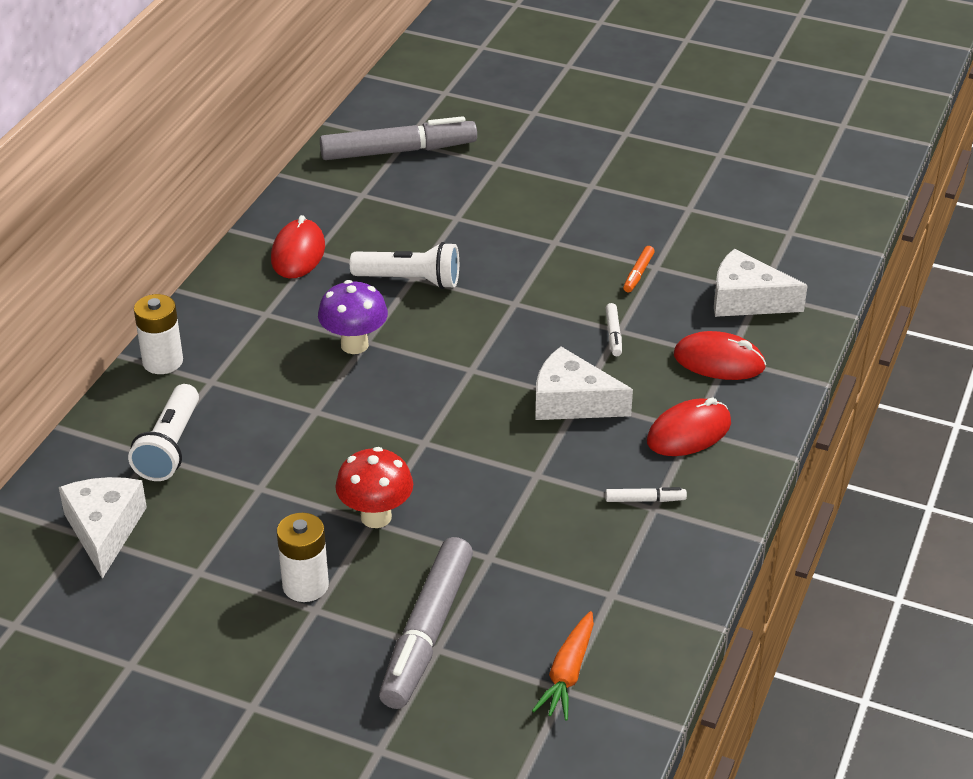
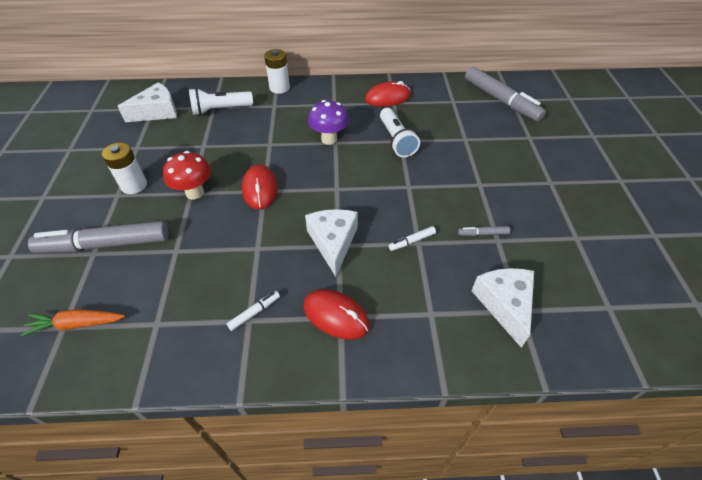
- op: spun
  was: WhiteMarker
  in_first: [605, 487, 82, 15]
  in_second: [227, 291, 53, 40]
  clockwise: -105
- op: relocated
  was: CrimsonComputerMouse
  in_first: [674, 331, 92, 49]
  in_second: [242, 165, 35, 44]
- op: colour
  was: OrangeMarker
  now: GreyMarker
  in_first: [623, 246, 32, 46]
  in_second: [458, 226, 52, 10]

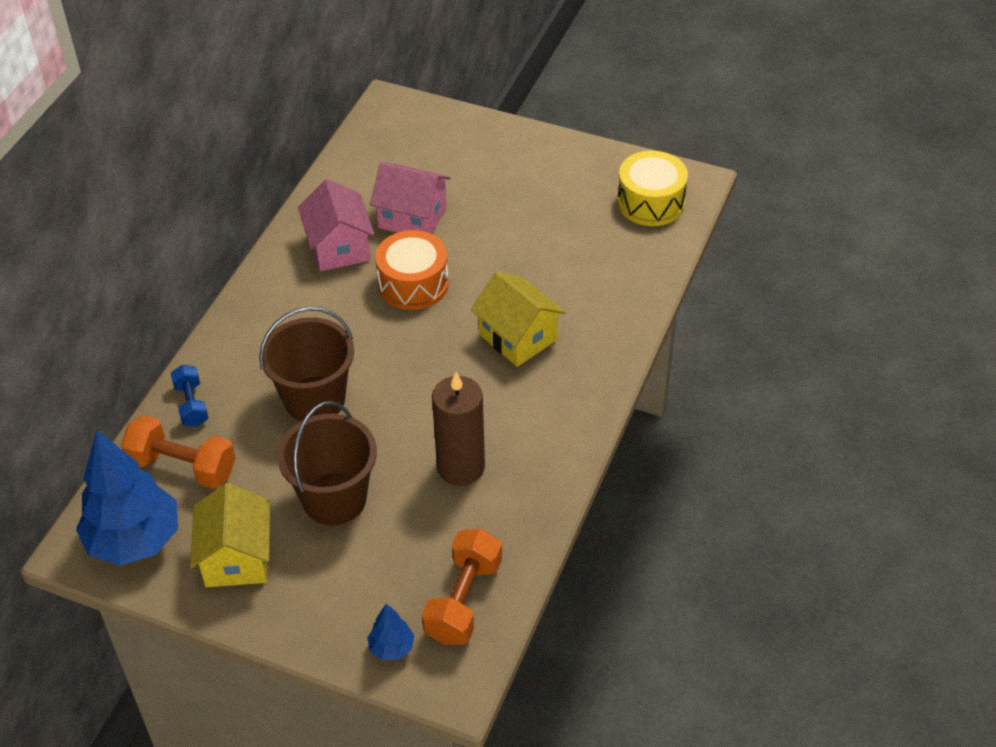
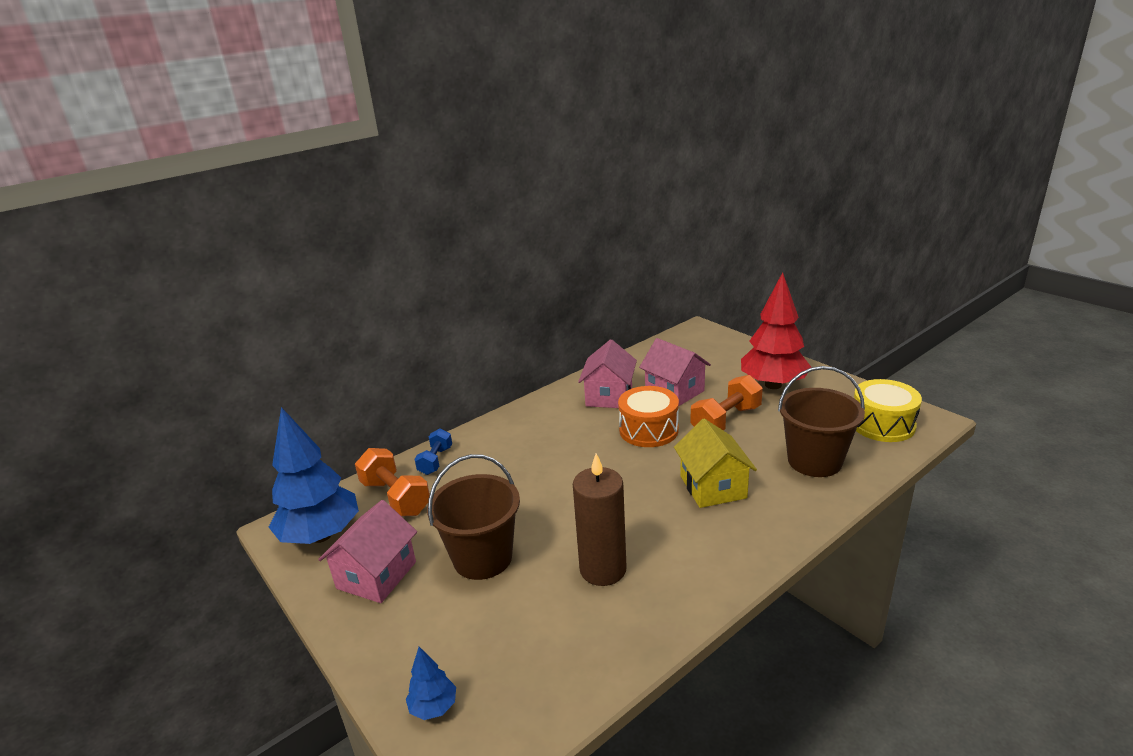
- op: colour
  was: GoldenHouse
  now: PinkHouse
  in_first: [190, 483, 80, 104]
  in_second: [318, 500, 99, 103]
- op: relocated
  was: OrangeHandWeight
  in_first: [422, 529, 80, 116]
  in_second: [690, 375, 73, 55]
- op: appeared
  now: CrimsonFirTree
  in_second: [741, 272, 70, 117]
- op: relocated
  was: RussetPail
  in_first: [259, 307, 95, 115]
  in_second: [778, 366, 87, 111]

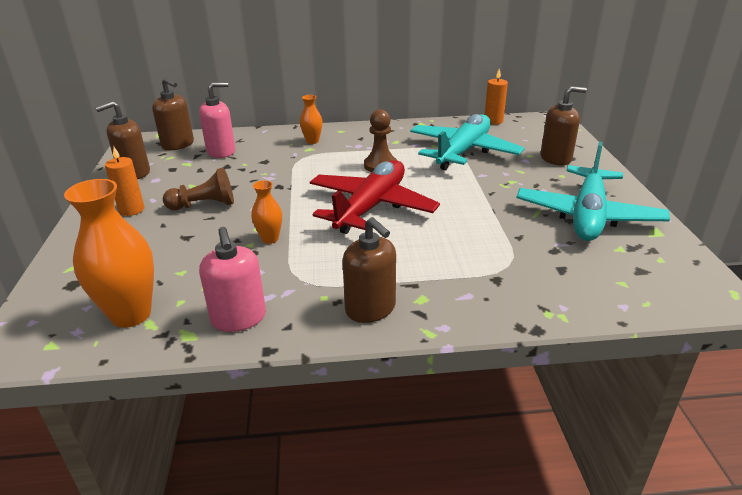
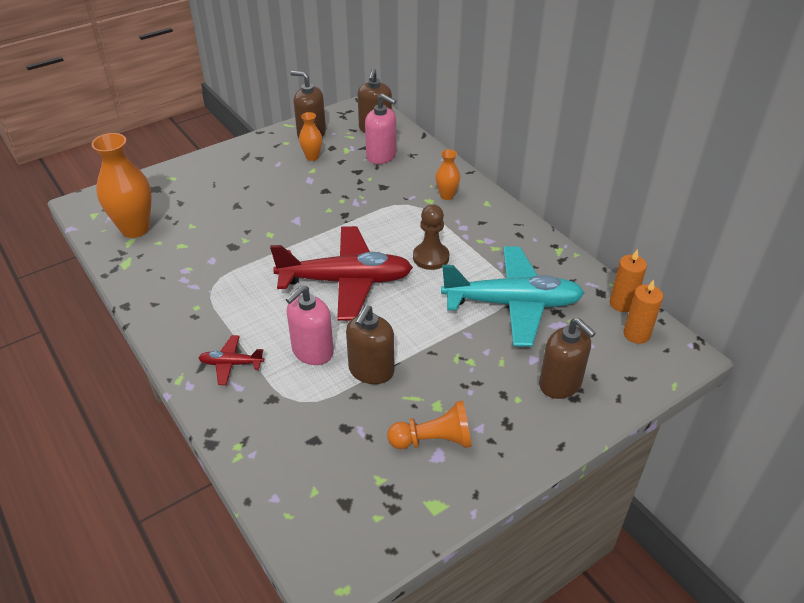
- op: appeared
  now: CrimsonAeroplane
  in_second: [198, 335, 66, 50]
- op: relocated
  was: PinkSoapDispenser
  in_first: [199, 227, 67, 105]
  in_second: [286, 285, 48, 80]
- op: relocated
  was: OrangeVase
  in_first: [251, 180, 31, 64]
  in_second: [299, 112, 23, 49]
- op: relocated
  was: RussetSoapDispenser
  in_first: [342, 217, 54, 106]
  in_second: [346, 305, 48, 79]
- op: exchanged
  was: TurquoiseAeroplane
  now: OrangePawn
  in_first: [517, 142, 153, 99]
  in_second: [387, 401, 85, 48]
- op: relocated
  was: OrangePillarCandle
  in_first: [105, 147, 40, 69]
  in_second: [624, 279, 39, 65]
- op: missing
  was: RussetPawn
  in_first: [163, 168, 71, 42]

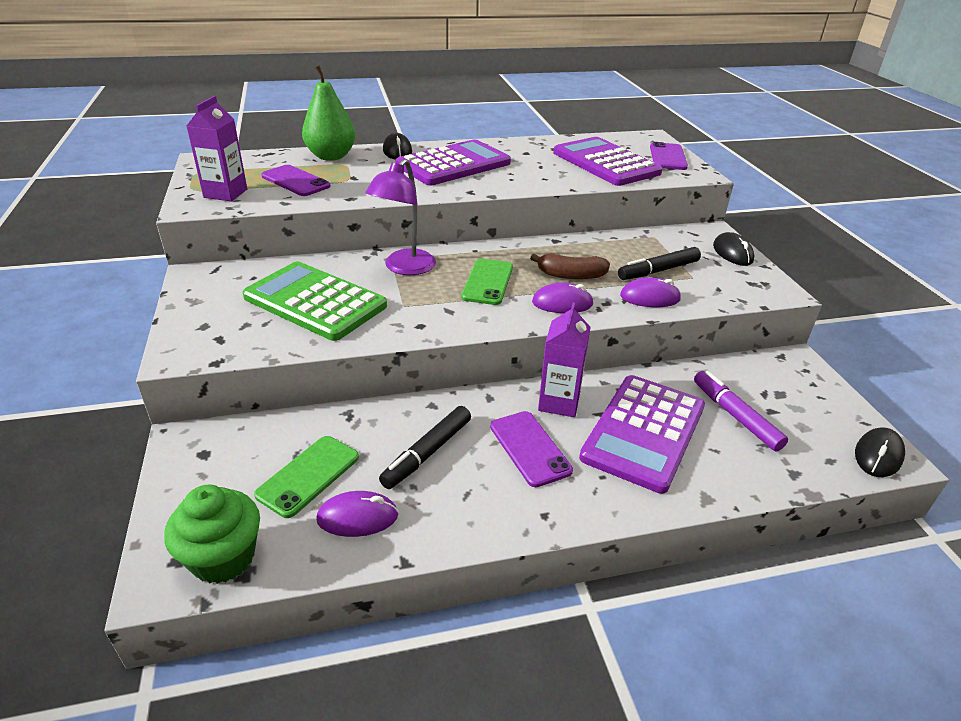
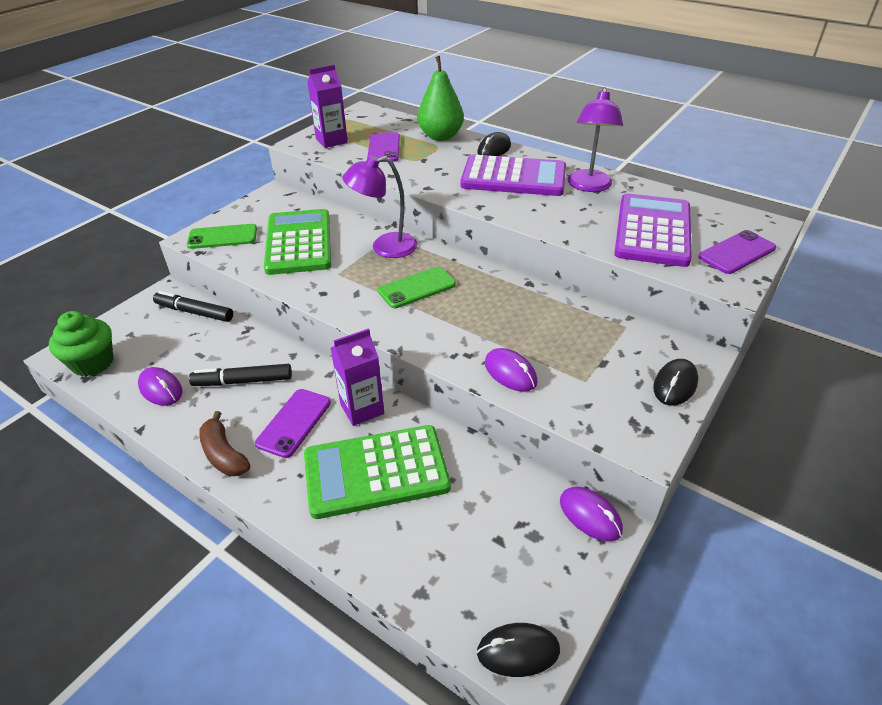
- op: relocated
  was: JetBlackMarker
  in_first: [618, 247, 83, 33]
  in_second: [153, 291, 80, 31]
- op: relocated
  was: EmeraldPhone
  in_first: [254, 436, 105, 82]
  in_second: [187, 224, 70, 25]
- op: relocated
  was: RussetBananaFruit
  in_first: [530, 253, 80, 27]
  in_second: [199, 411, 51, 65]
- op: colour
  was: VioletCalculator
  now: EmeraldCalculator
  in_first: [579, 375, 126, 119]
  in_second: [304, 425, 147, 94]
- op: relocated
  was: VioletComputerMouse
  in_first: [532, 283, 62, 30]
  in_second: [560, 487, 63, 54]
- op: appeared
  now: VioletDeskLamp
  in_second: [568, 87, 55, 105]
- op: missing
  was: VioletMarker
  in_first: [694, 371, 94, 80]

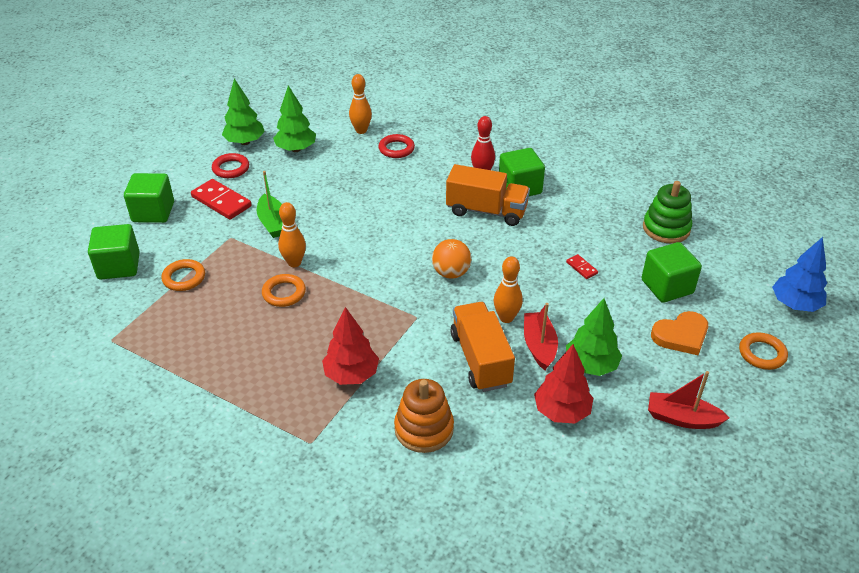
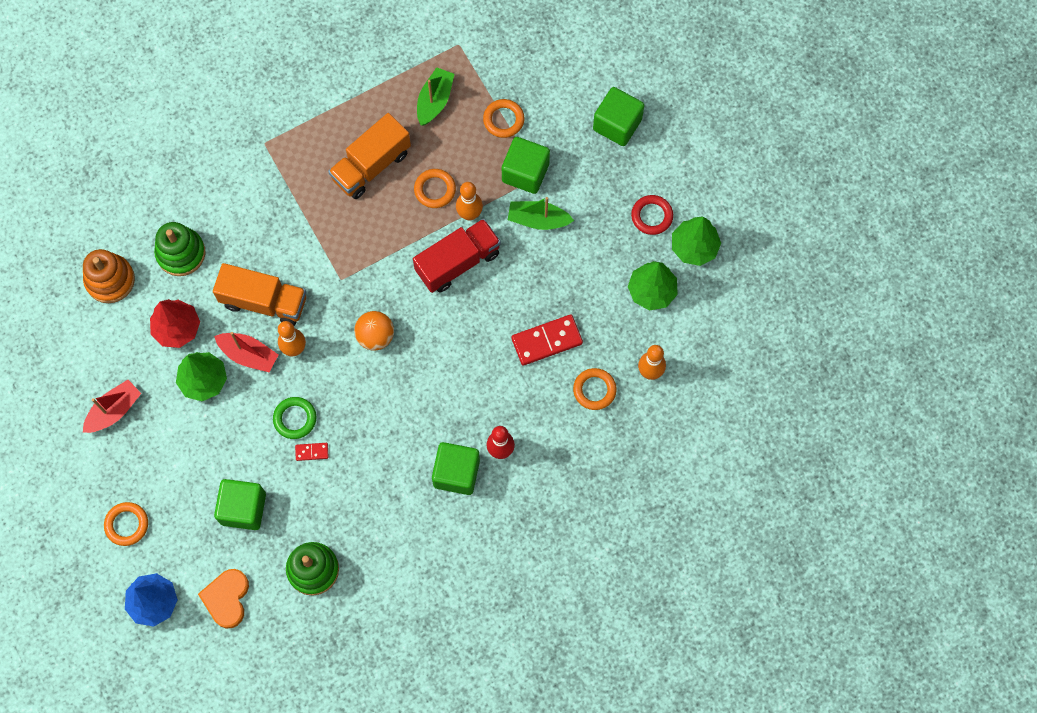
- op: relocated
  was: OrangeStackingToy
  in_first: [394, 379, 60, 74]
  in_second: [83, 249, 52, 54]
- op: appeared
  now: EmeraldStackingToy
  in_second: [154, 222, 52, 54]
- op: relocated
  was: OrangeHeart
  in_first: [651, 311, 57, 44]
  in_second: [198, 569, 51, 60]
- op: appeared
  now: EmeraldHoop
  in_second: [273, 397, 43, 42]
- op: relocated
  was: OrangeTruck
  in_first: [446, 164, 84, 62]
  in_second: [328, 113, 83, 86]
- op: appeared
  now: CrimsonTruck
  in_second: [413, 219, 88, 74]
- op: appeared
  now: EmeraldToyBoat
  in_second: [417, 67, 37, 59]
- op: relocated
  was: EmeraldBlock
  in_first: [88, 224, 52, 55]
  in_second: [502, 137, 48, 57]
- op: relocated
  was: CrimsonDomino
  in_first: [191, 179, 61, 41]
  in_second: [511, 314, 72, 52]
- op: colour
  was: CrimsonHoop
  now: OrangeHoop
  in_first: [378, 134, 37, 24]
  in_second: [573, 368, 44, 42]
- op: missing
  was: CrimsonFirTree
  in_first: [322, 307, 57, 78]

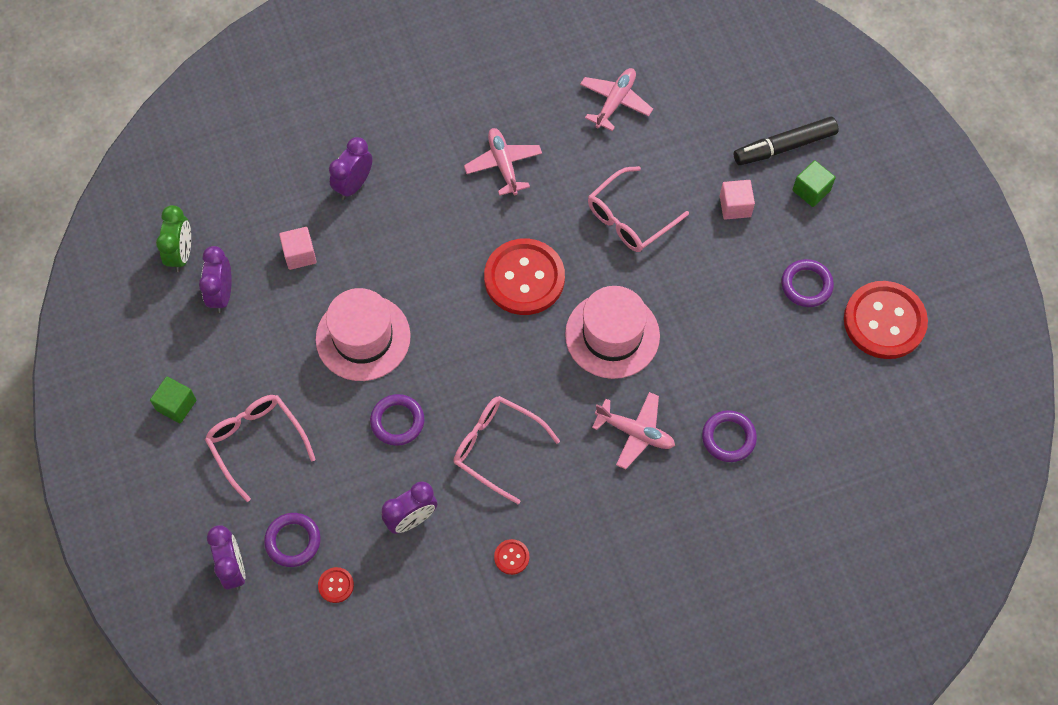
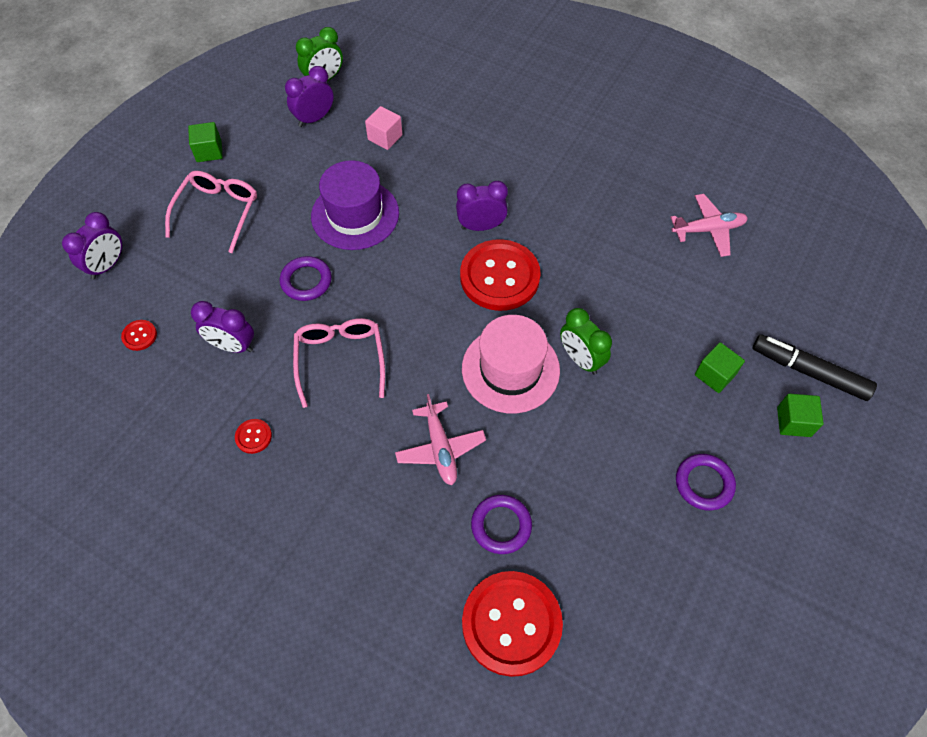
- op: colour
  was: PinkTallHat
  now: VioletTallHat
  in_first: [316, 288, 95, 93]
  in_second: [311, 160, 88, 90]
- op: relocated
  was: VioletBedsideClock
  in_first: [329, 137, 44, 63]
  in_second: [456, 181, 52, 50]
- op: relocated
  was: CrimsonShirtButton
  in_first: [844, 281, 84, 78]
  in_second: [462, 571, 101, 106]
- op: appeared
  now: EmeraldBedsideClock
  in_second: [560, 308, 52, 67]
- op: colour
  was: PinkBlock
  now: EmeraldBlock
  in_first: [720, 180, 35, 40]
  in_second: [695, 342, 50, 51]
- op: missing
  was: VioletHoop
  in_first: [264, 513, 57, 54]
- op: missing
  was: PinkAeroplane
  in_first: [464, 128, 78, 68]
- op: missing
  was: PinkEyeglasses
  in_first: [588, 166, 101, 86]

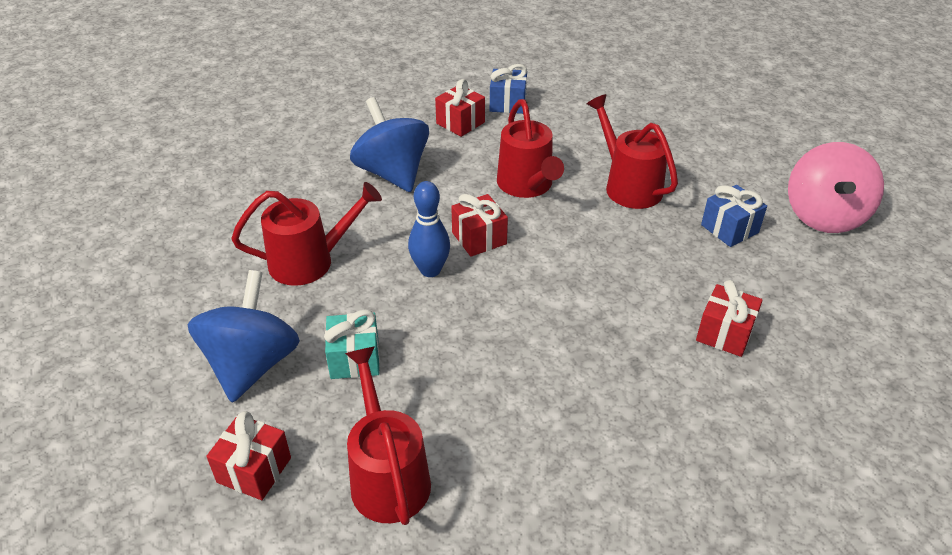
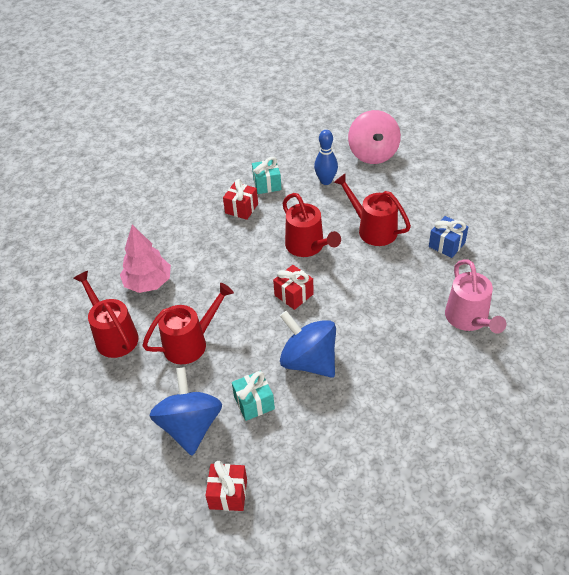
- op: relocated
  was: CrimsonWateringCan
  in_first: [345, 346, 86, 179]
  in_second: [73, 271, 66, 87]
- op: appeared
  now: PinkFirTree
  in_second: [120, 225, 51, 68]
- op: colour
  was: RoyalBlueGift
  now: TurquoiseGift
  in_first: [490, 64, 37, 50]
  in_second: [252, 157, 30, 37]
- op: relocated
  was: RoyalBlueSpinningTop
  in_first: [350, 97, 79, 95]
  in_second: [280, 311, 56, 67]
- op: relocated
  was: RoyalBlueTenpin
  in_first: [408, 181, 42, 96]
  in_second: [314, 130, 24, 55]
- op: relocated
  was: PinkSpinningTop
  in_first: [788, 142, 96, 91]
  in_second: [348, 110, 53, 54]
- op: exchanged
  was: CrimsonGift
  now: PinkWateringCan
  in_first: [696, 280, 67, 77]
  in_second: [445, 260, 61, 74]

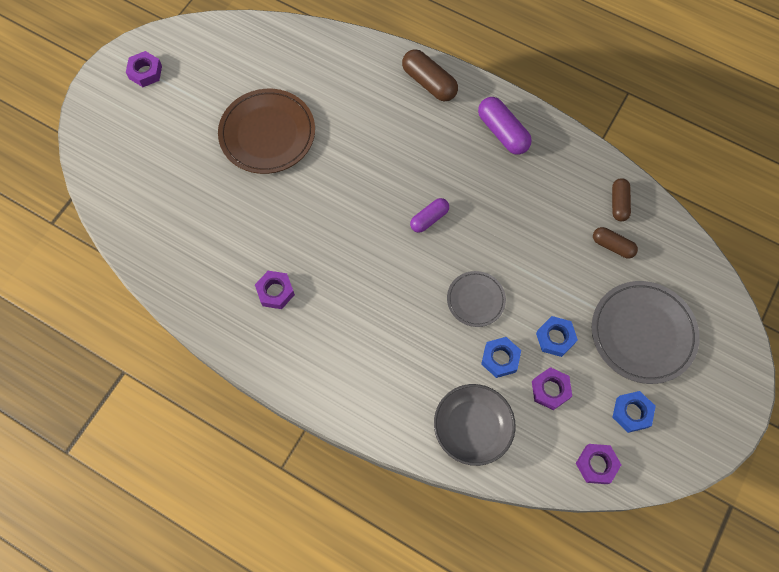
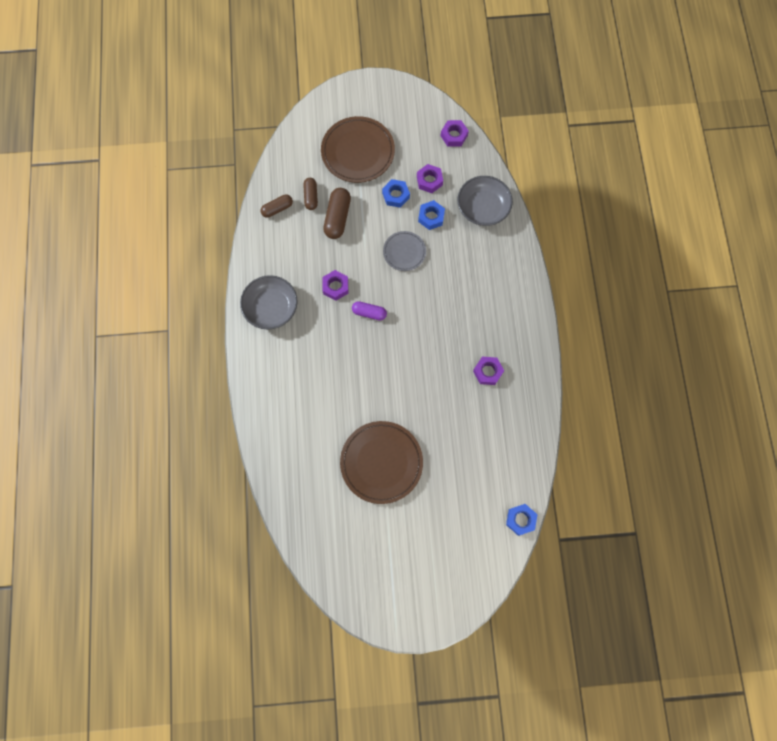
- op: exchanged
  was: VioletPill
  now: GreyServingBowl
  in_first: [478, 97, 54, 57]
  in_second: [240, 275, 58, 54]
- op: colour
  was: GreyFlatDish
  now: RussetFlatDish
  in_first: [592, 281, 108, 103]
  in_second: [321, 116, 74, 67]
- op: relocated
  was: VioletHexagonNut
  in_first: [126, 51, 36, 36]
  in_second: [322, 270, 26, 31]
- op: relocated
  was: RussetPill
  in_first: [402, 49, 56, 52]
  in_second: [323, 188, 28, 51]
- op: relocated
  was: RoyalBlueHexagonNut
  in_first: [612, 391, 44, 42]
  in_second: [506, 504, 32, 32]

